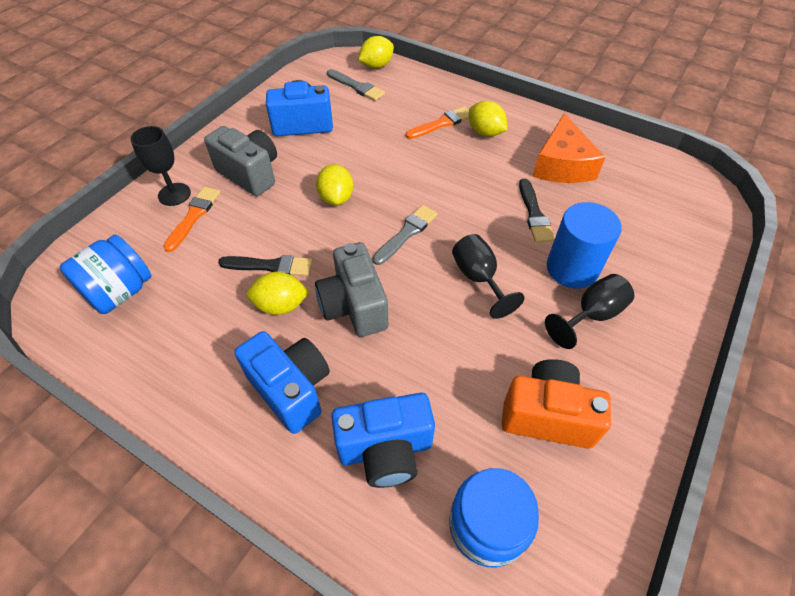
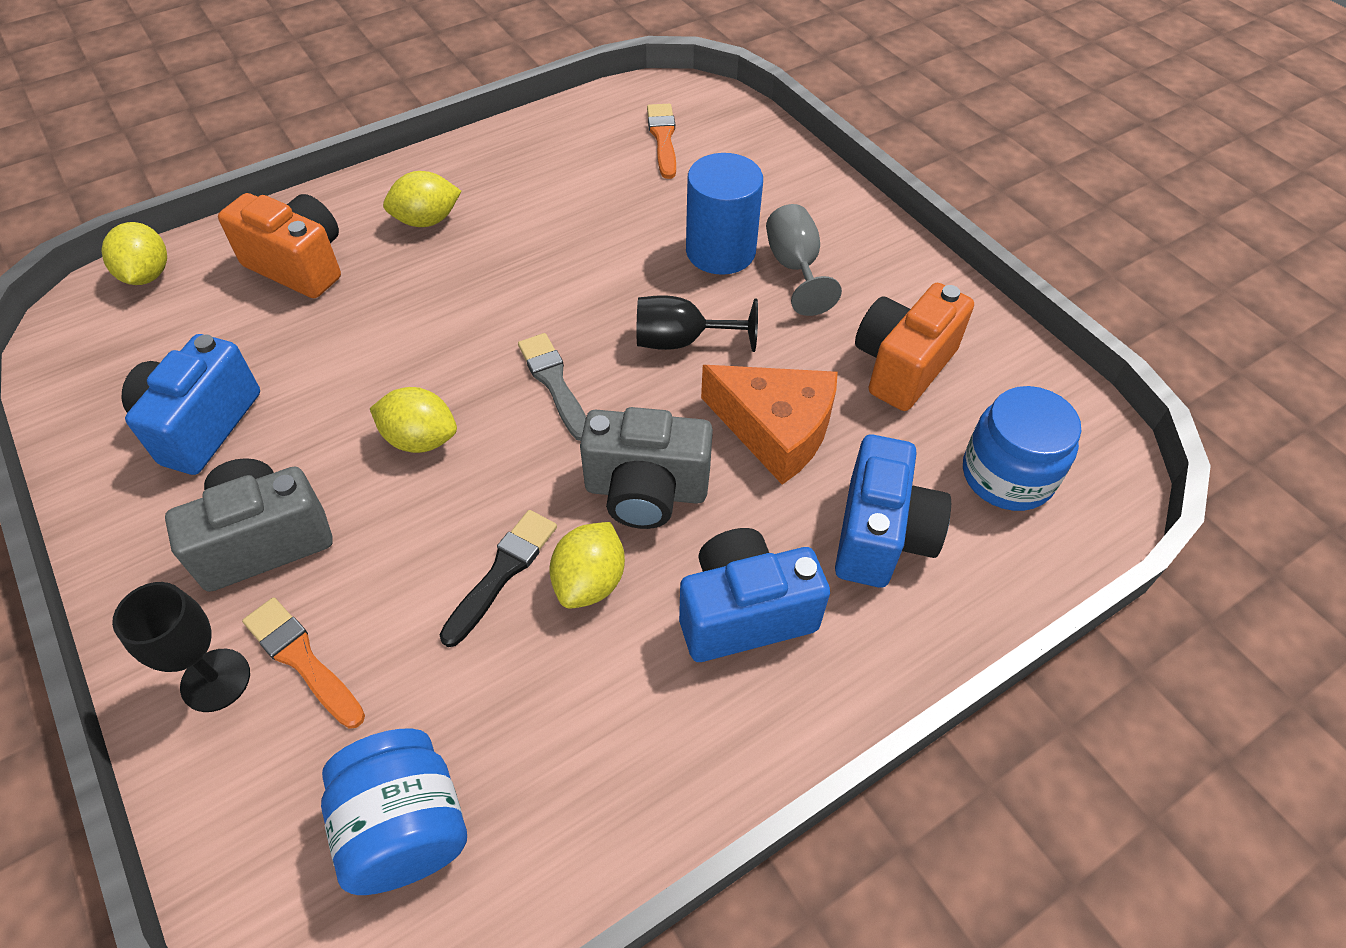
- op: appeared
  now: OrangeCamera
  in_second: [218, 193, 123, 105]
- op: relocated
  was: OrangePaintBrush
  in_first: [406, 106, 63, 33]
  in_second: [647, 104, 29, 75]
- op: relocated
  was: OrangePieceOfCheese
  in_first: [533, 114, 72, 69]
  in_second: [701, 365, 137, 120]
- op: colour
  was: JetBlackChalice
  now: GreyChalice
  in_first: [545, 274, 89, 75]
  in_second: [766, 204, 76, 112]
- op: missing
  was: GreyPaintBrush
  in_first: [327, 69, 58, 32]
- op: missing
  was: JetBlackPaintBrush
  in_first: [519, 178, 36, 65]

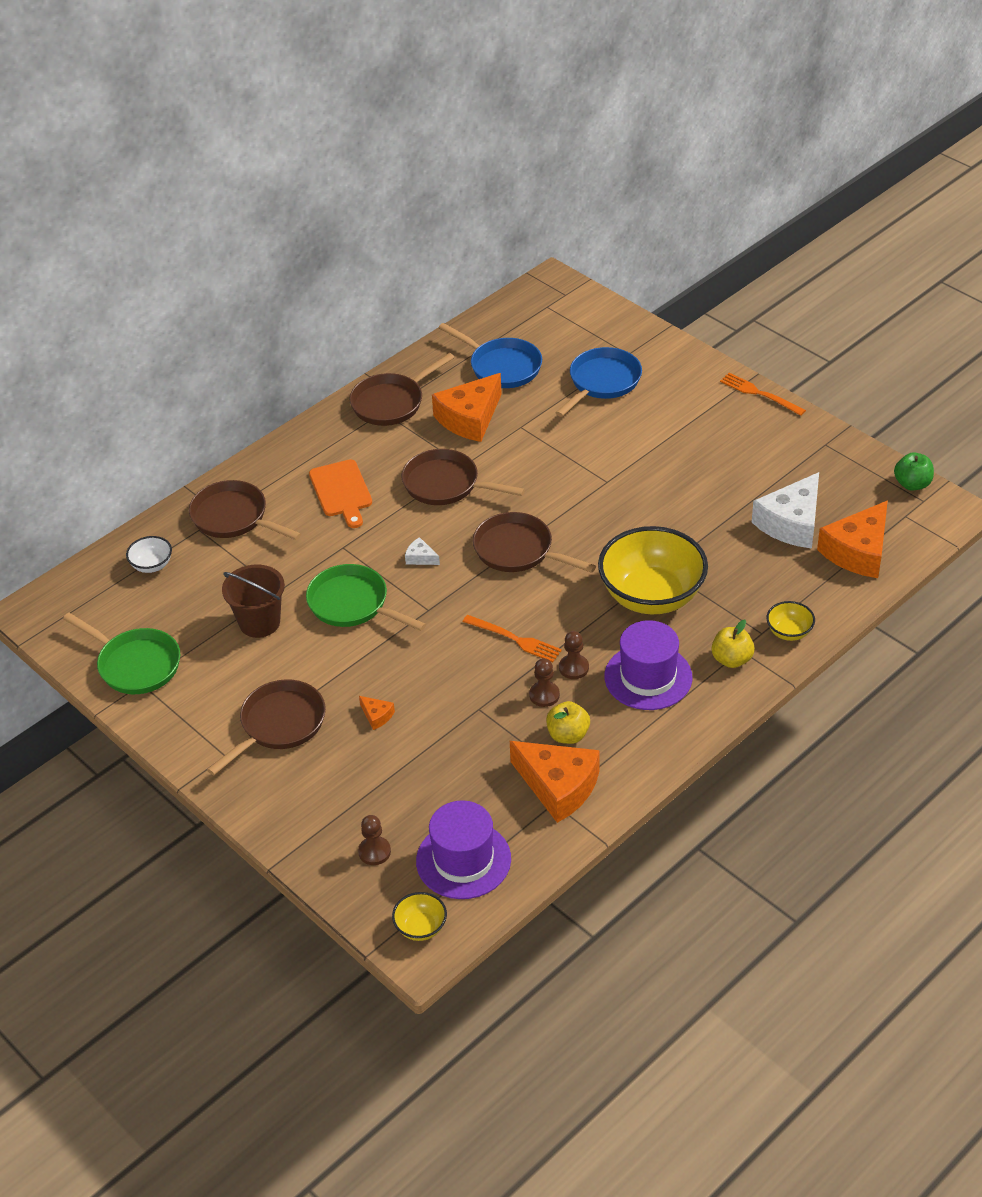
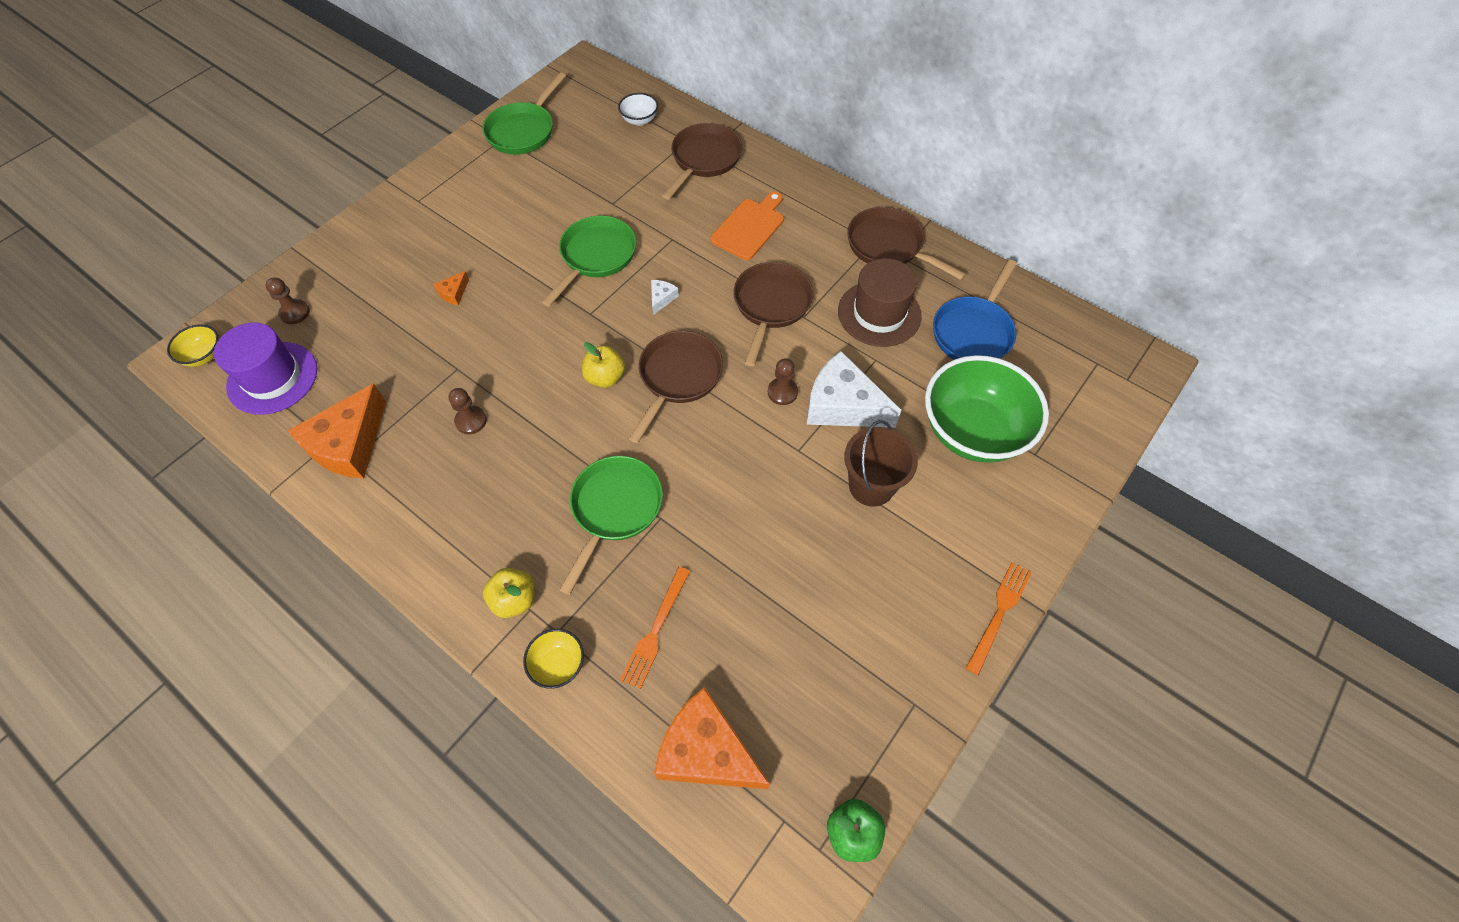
- op: exchanged
  was: GoldenServingBowl
  now: EmeraldFryingPan
  in_first: [598, 526, 110, 88]
  in_second: [559, 456, 104, 139]
- op: relocated
  was: GoldenAppleFruit
  in_first: [546, 701, 44, 43]
  in_second: [582, 342, 43, 46]
- op: relocated
  was: OrangeDinnerFork
  in_first: [462, 615, 100, 47]
  in_second: [620, 567, 70, 122]
- op: spun
  was: OrangeBreadBoard
  in_first: [309, 459, 63, 69]
  in_second: [710, 191, 74, 69]
  clockwise: 150
- op: relocated
  was: RussetPawn
  in_first: [559, 631, 30, 48]
  in_second: [768, 359, 30, 46]
- op: relocated
  was: WhitePieceOfCheese
  in_first: [752, 472, 67, 77]
  in_second: [807, 351, 94, 77]
- op: exchanged
  was: OrangePieceOfCheese
  now: RussetTallHat
  in_first: [432, 373, 70, 69]
  in_second: [838, 258, 84, 89]
- op: relocated
  was: RussetPail
  in_first: [222, 565, 63, 73]
  in_second: [844, 420, 74, 87]
- op: exchanged
  was: RoyalBlueFryingPan
  now: EmeraldServingBowl
  in_first: [556, 347, 86, 70]
  in_second: [925, 355, 124, 108]
- op: missing
  was: RussetFryingPan
  in_first: [207, 679, 119, 96]
- op: missing
  was: VioletTallHat
  in_first: [604, 620, 89, 90]

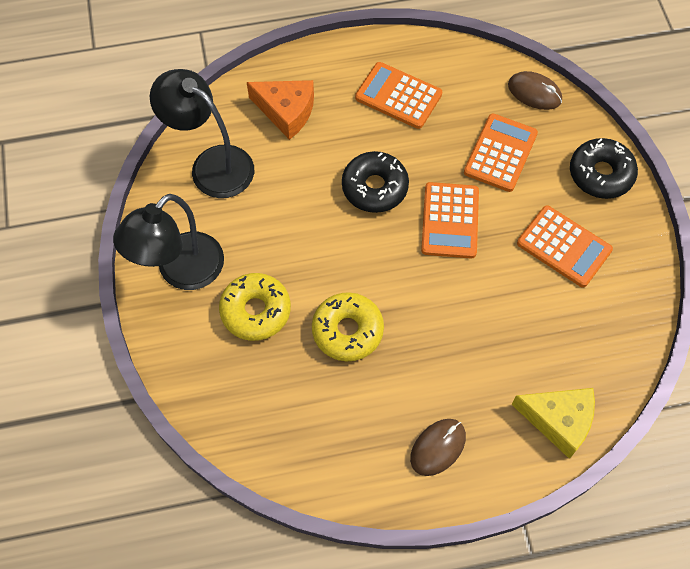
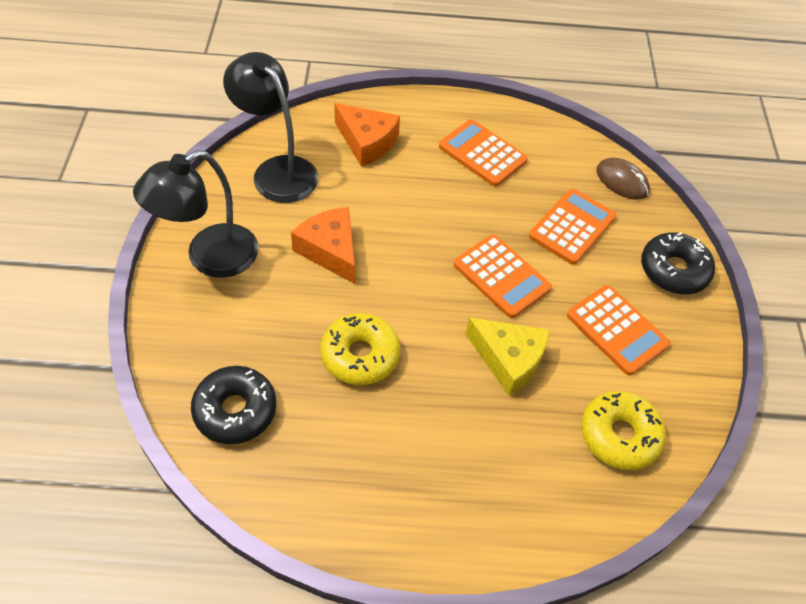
- op: relocated
  was: JetBlackDonut
  in_first: [342, 151, 67, 62]
  in_second: [191, 366, 85, 78]
- op: appeared
  now: OrangePieceOfCheese
  in_second: [291, 207, 64, 77]
- op: spun
  was: OrangeCalculator
  in_first: [421, 182, 58, 76]
  in_second: [454, 235, 98, 83]
  clockwise: -60
- op: relocated
  was: GoldenPieceOfCheese
  in_first: [511, 388, 84, 71]
  in_second: [466, 317, 84, 79]
- op: relocated
  was: GoldenDonut
  in_first: [219, 273, 72, 68]
  in_second: [581, 391, 85, 79]
- op: missing
  was: RussetComputerMouse
  in_first: [410, 419, 56, 57]

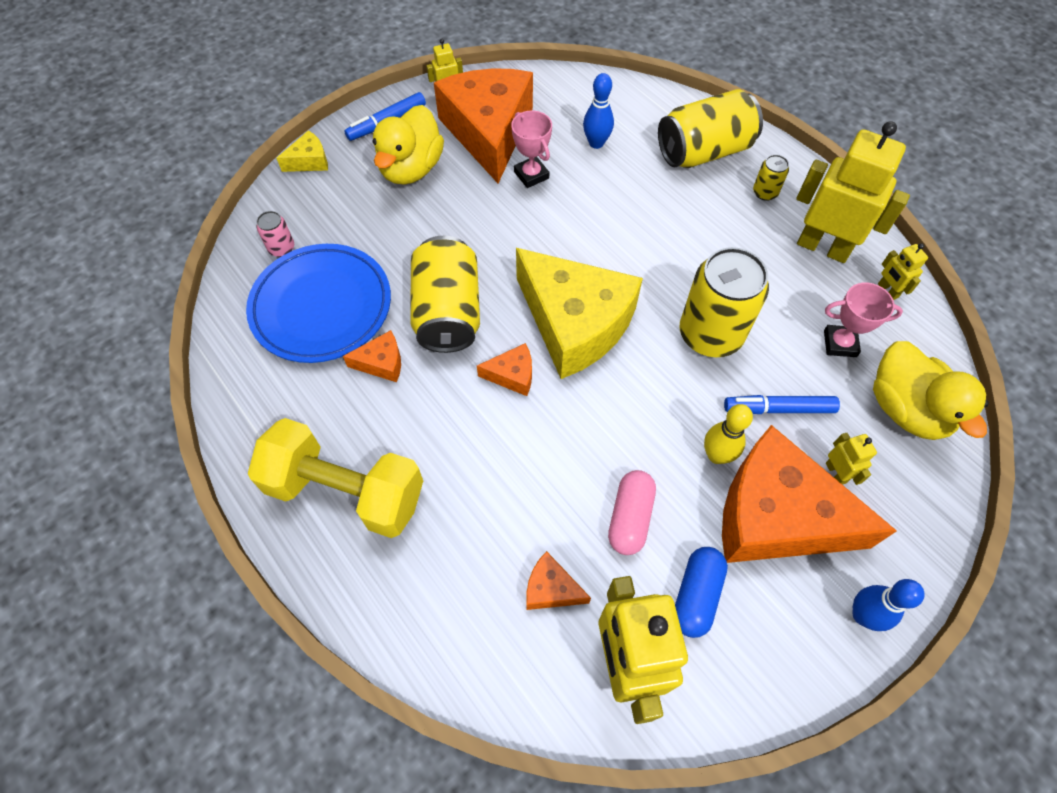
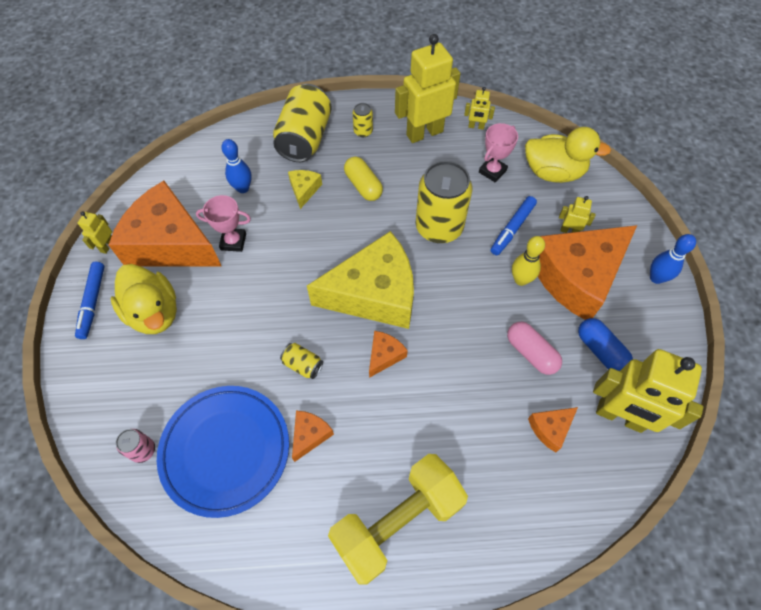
- op: size
  was: GoldenTin
  in_first: [410, 236, 70, 117]
  in_second: [280, 343, 43, 36]
  ratio: 0.44
- op: relocated
  was: GoldenPieceOfCheese
  in_first: [276, 130, 52, 42]
  in_second: [288, 170, 34, 39]
- op: appeared
  now: GoldenPill
  in_second: [344, 157, 39, 44]

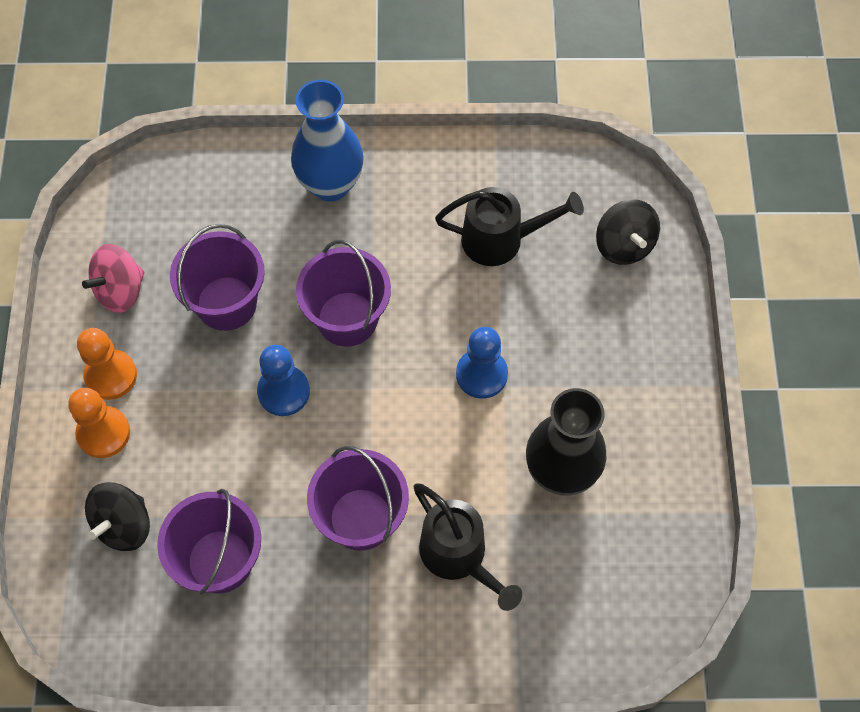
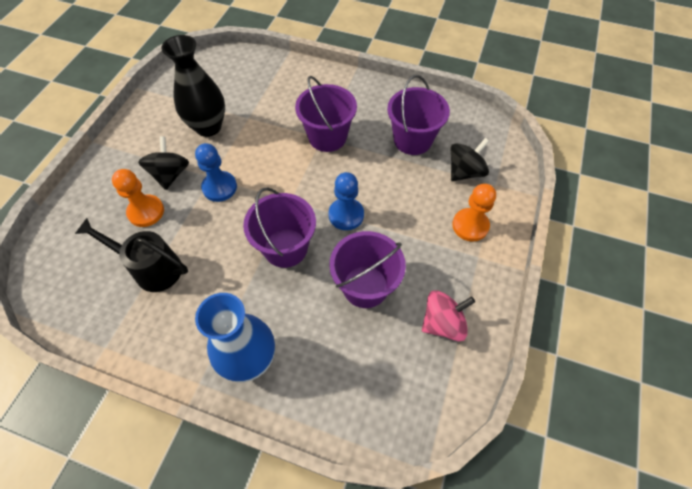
- op: relocated
  was: OrangePawn
  in_first: [77, 328, 60, 72]
  in_second: [112, 169, 52, 58]
- op: relocated
  was: JetBlackSpinningTop
  in_first: [596, 199, 64, 66]
  in_second: [138, 136, 51, 54]
- op: missing
  was: JetBlackWateringCan
  in_first: [413, 483, 109, 128]

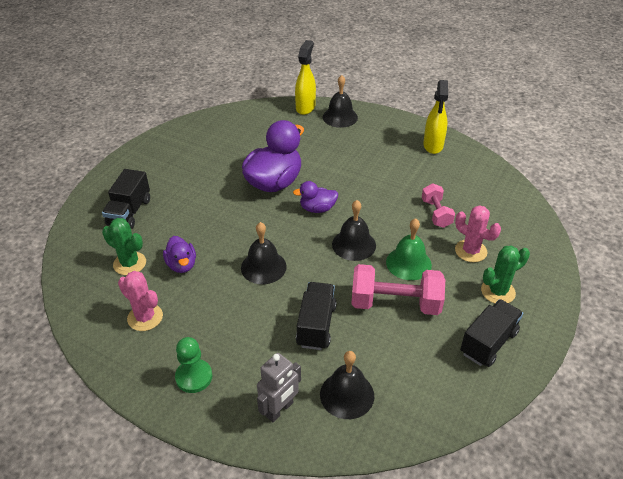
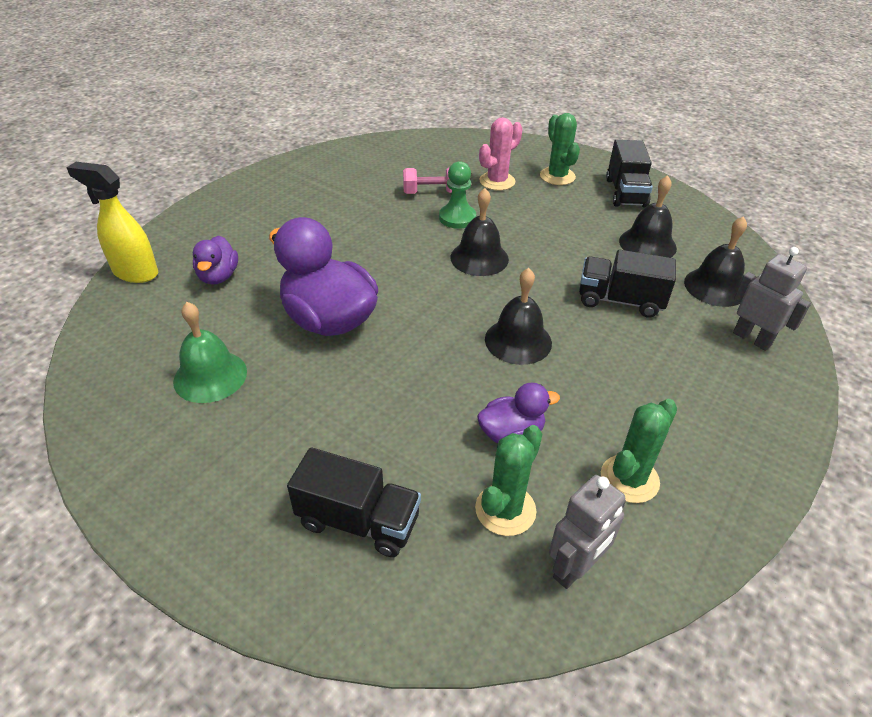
- op: relocated
  was: EmeraldSchoolBell
  in_first: [386, 218, 46, 62]
  in_second: [173, 302, 74, 101]
- op: relocated
  was: VioletDuck
  in_first: [293, 181, 45, 32]
  in_second: [193, 235, 45, 50]
- op: relocated
  was: EmeraldPawn
  in_first: [175, 337, 37, 56]
  in_second: [439, 161, 37, 68]
- op: appeared
  now: GreyToyRobot
  in_second: [549, 475, 77, 114]
- op: colour
  was: PinkPricklyPlant
  now: EmeraldPricklyPlant
  in_first: [118, 271, 45, 60]
  in_second: [601, 399, 76, 104]
- op: spun
  was: JetBlackTruck
  in_first: [460, 299, 63, 68]
  in_second: [606, 140, 47, 68]
  clockwise: -135
- op: relocated
  was: JetBlackSchoolBell
  in_first: [323, 75, 35, 53]
  in_second: [619, 175, 58, 83]
- op: missing
  was: PinkHandWeight
  in_first: [351, 264, 94, 51]
- op: missing
  was: GoldenSprayCleaner
  in_first: [423, 80, 25, 74]

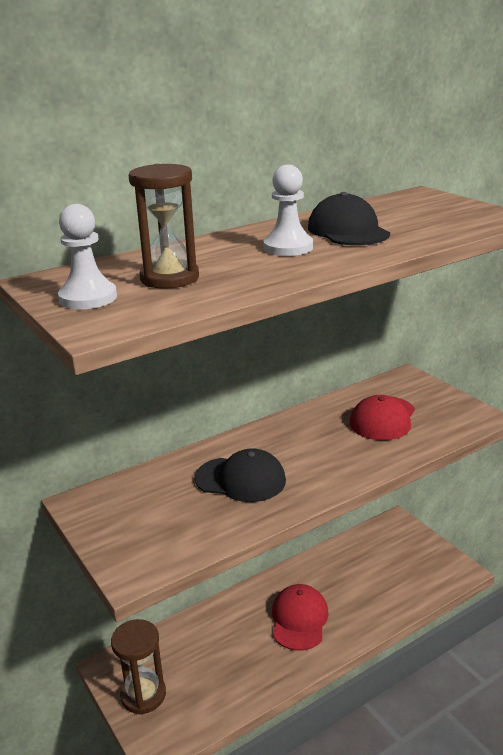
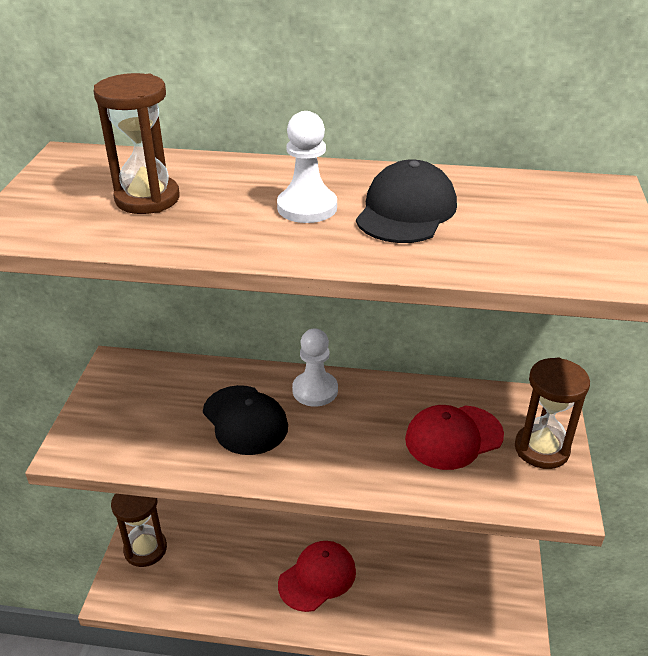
- op: relocated
  was: WhitePawn
  in_first: [58, 204, 59, 105]
  in_second: [292, 329, 46, 78]
- op: appeared
  now: RussetSandglass
  in_second: [515, 357, 75, 112]

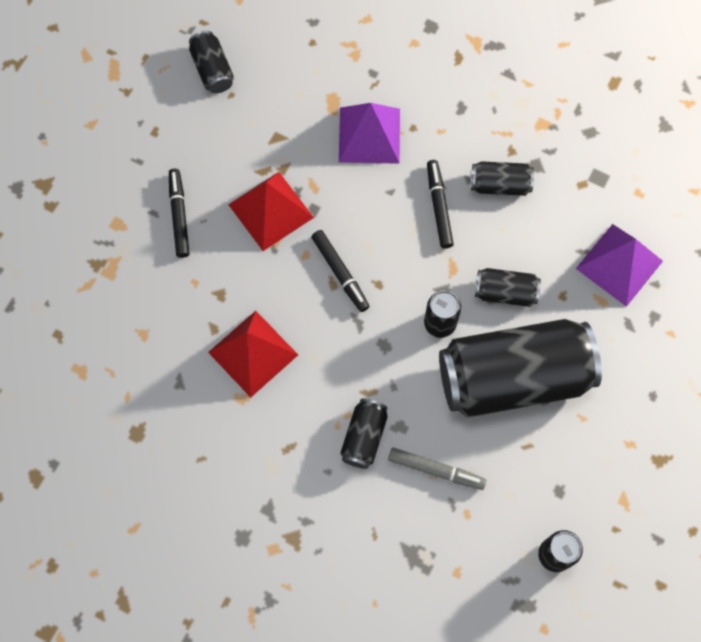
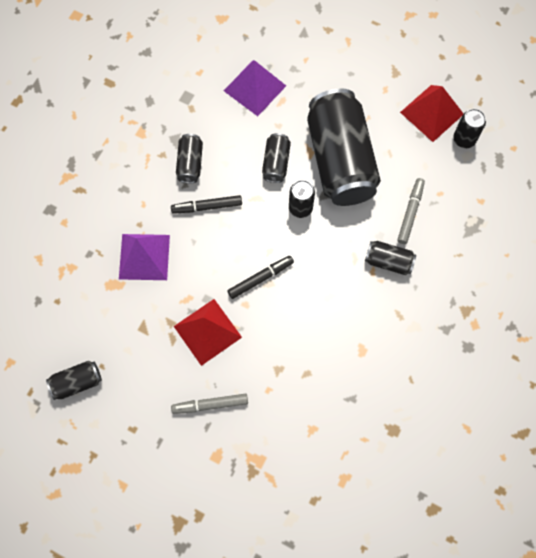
- op: colour
  was: JetBlackMarker
  now: GreyMarker
  in_first: [169, 169, 21, 89]
  in_second: [171, 394, 77, 20]
- op: relocated
  was: CrimsonPyramidShape
  in_first: [208, 311, 90, 87]
  in_second: [400, 85, 64, 57]

